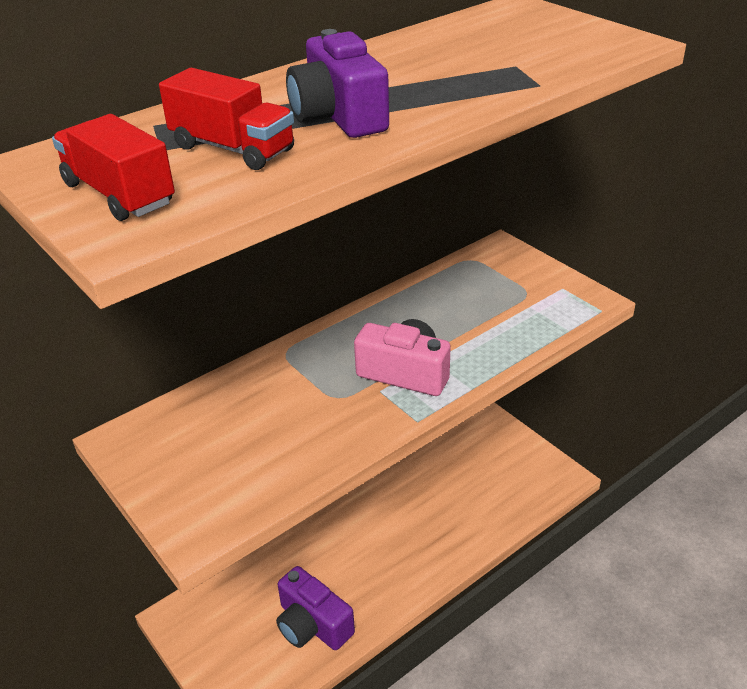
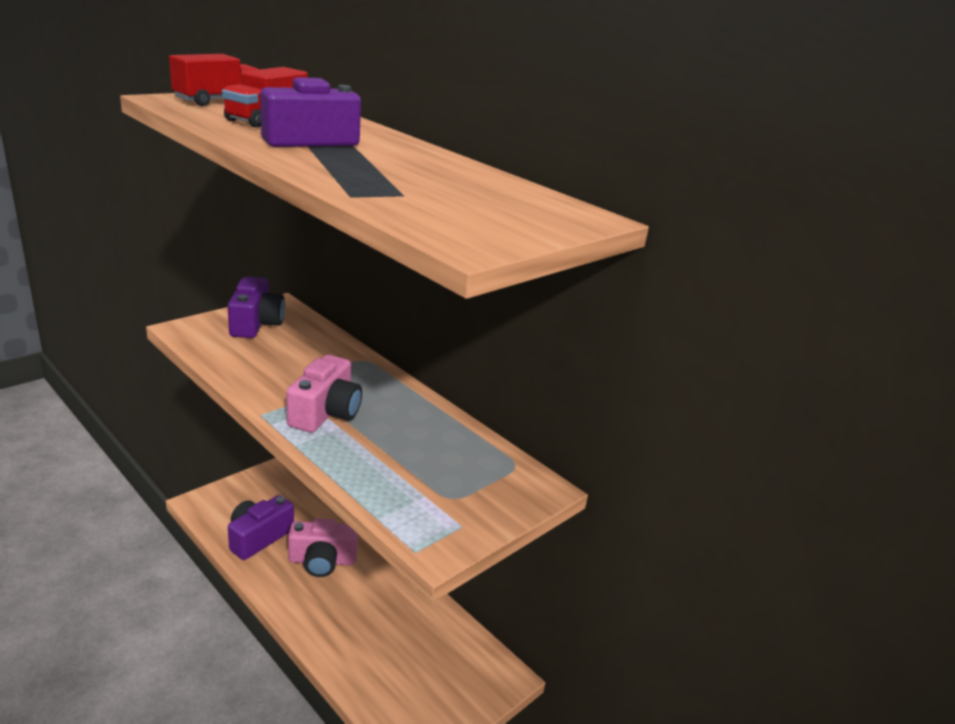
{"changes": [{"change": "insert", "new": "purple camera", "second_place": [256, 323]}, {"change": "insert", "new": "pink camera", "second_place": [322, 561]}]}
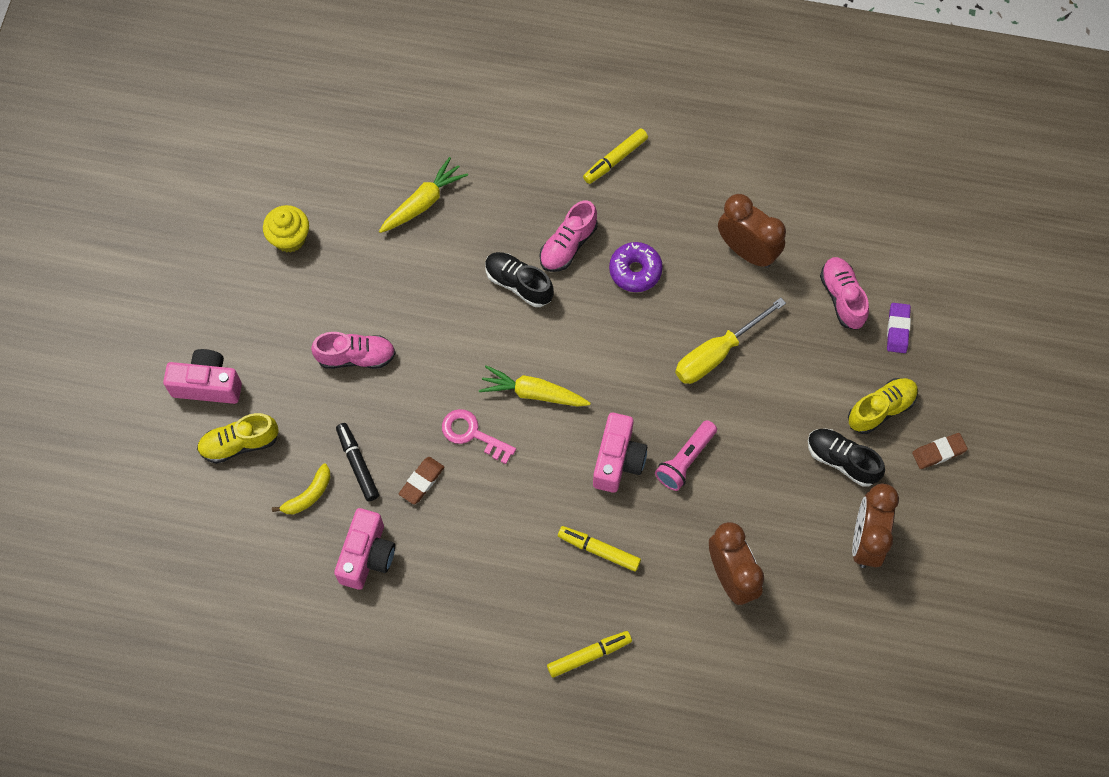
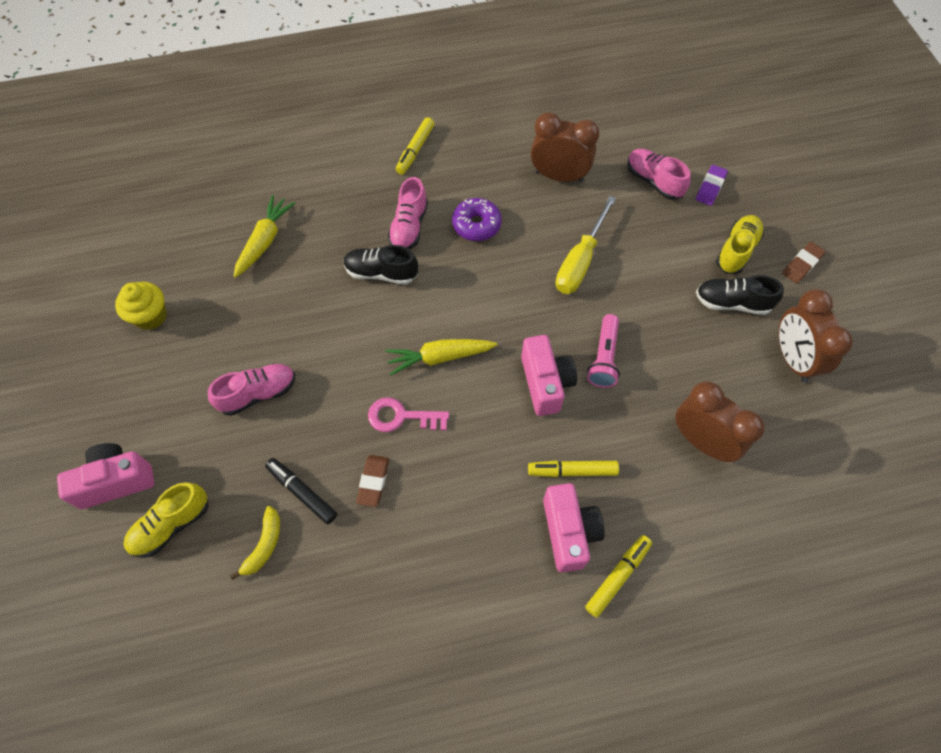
{"changes": [{"change": "rotate", "old": "purple eraser", "first_place": [897, 329], "second_place": [710, 187], "degrees": 45}, {"change": "move", "old": "pink camera", "first_place": [367, 556], "second_place": [569, 532]}]}
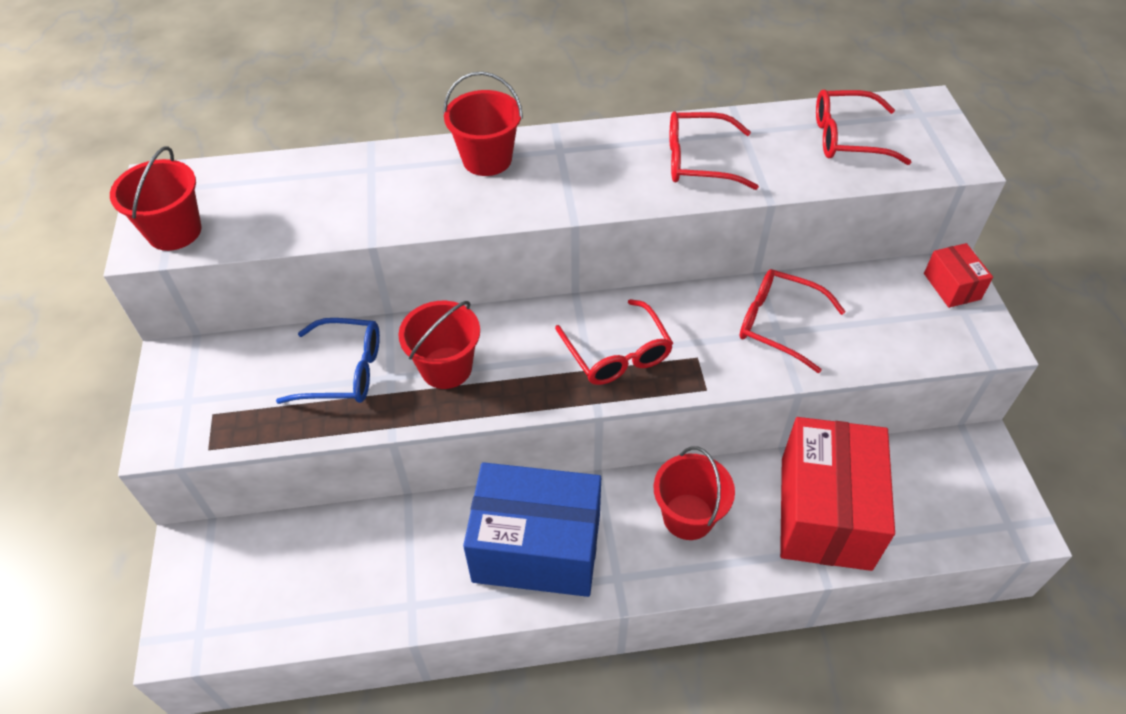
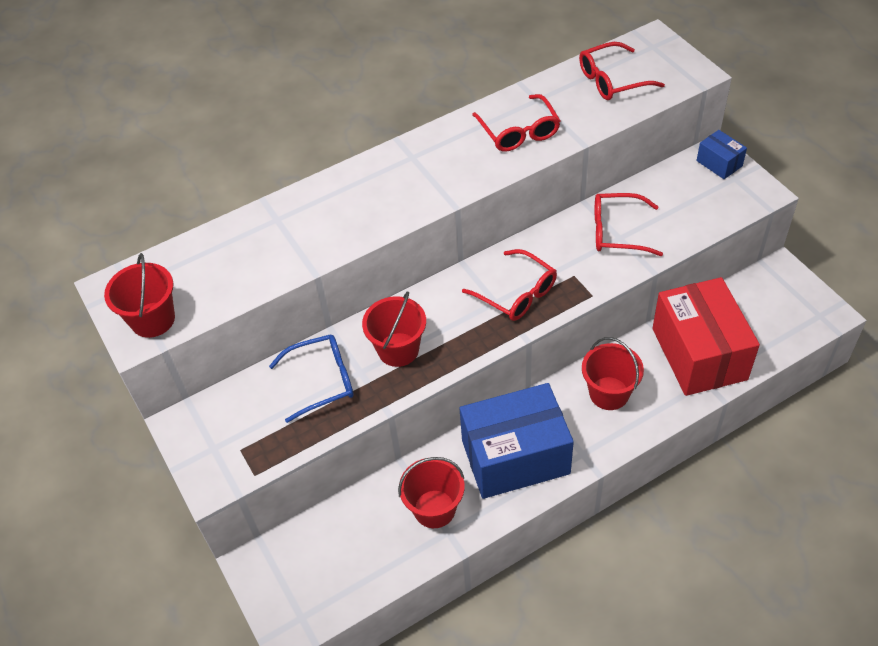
{"changes": [{"change": "move", "old": "red bucket", "first_place": [487, 159], "second_place": [434, 509]}, {"change": "rotate", "old": "red glasses", "first_place": [699, 161], "second_place": [518, 131], "degrees": -90}, {"change": "recolor", "old": "red box", "new": "blue box", "first_place": [952, 286], "second_place": [719, 163]}]}
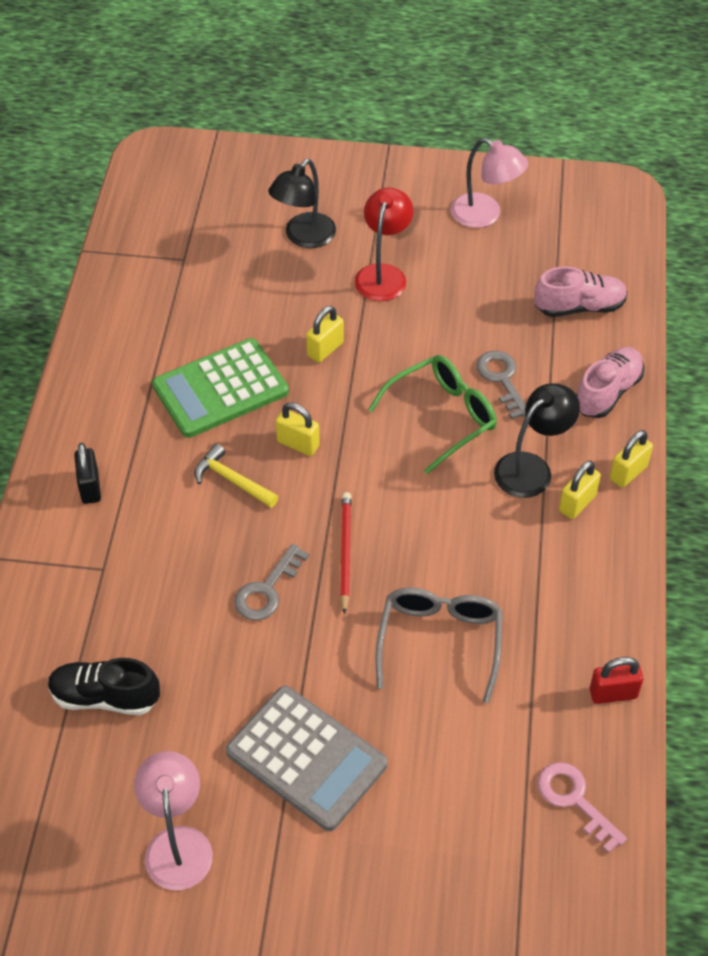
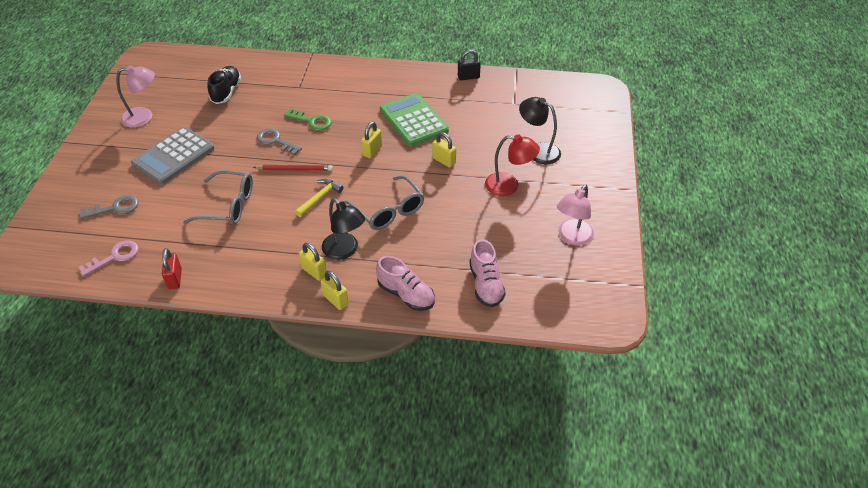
{"changes": [{"change": "move", "old": "grey key", "first_place": [502, 380], "second_place": [115, 208]}, {"change": "recolor", "old": "green glasses", "new": "grey glasses", "first_place": [442, 416], "second_place": [389, 211]}, {"change": "move", "old": "black padlock", "first_place": [90, 487], "second_place": [468, 77]}, {"change": "move", "old": "yellow hammer", "first_place": [232, 480], "second_place": [320, 198]}, {"change": "insert", "new": "green key", "second_place": [312, 121]}]}
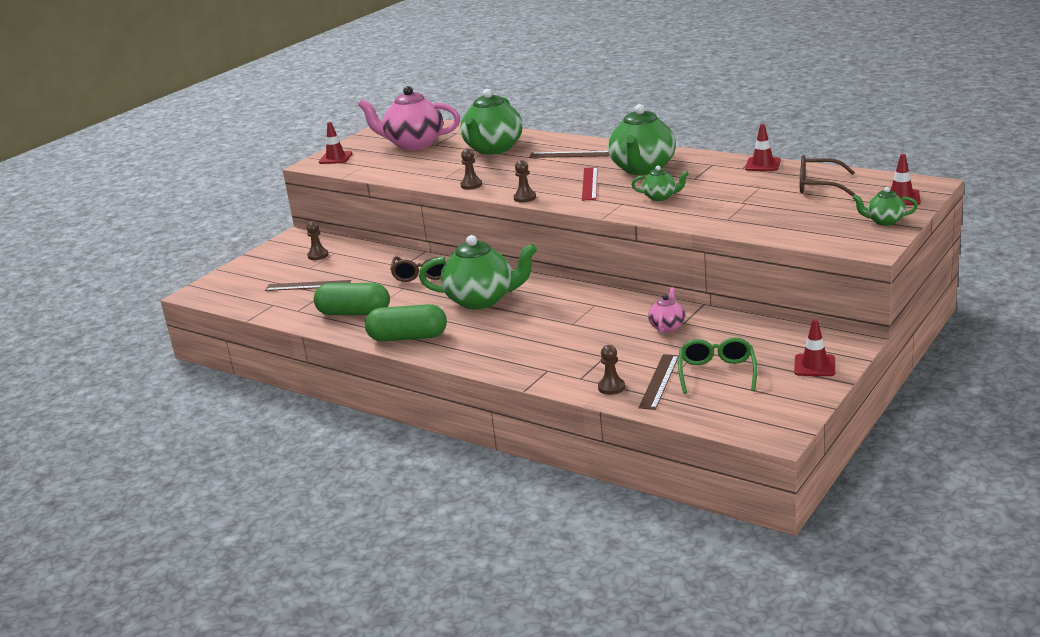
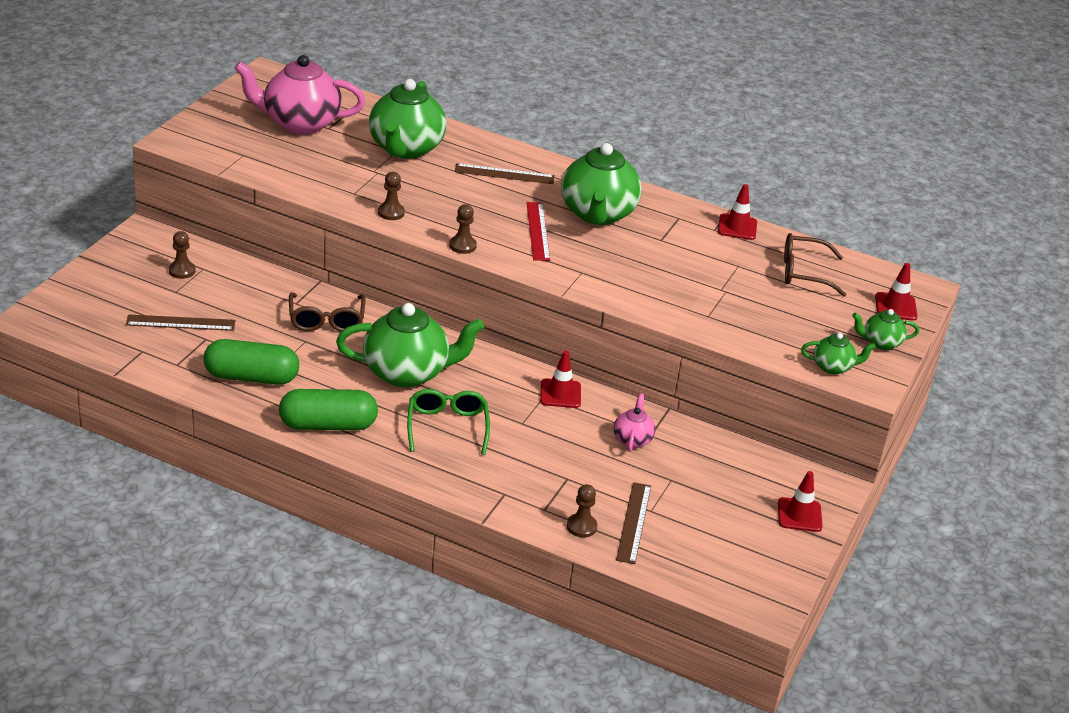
{"changes": [{"change": "move", "old": "red traffic cone", "first_place": [335, 158], "second_place": [560, 394]}, {"change": "move", "old": "green teapot", "first_place": [660, 197], "second_place": [833, 367]}, {"change": "move", "old": "green glasses", "first_place": [717, 373], "second_place": [447, 427]}]}
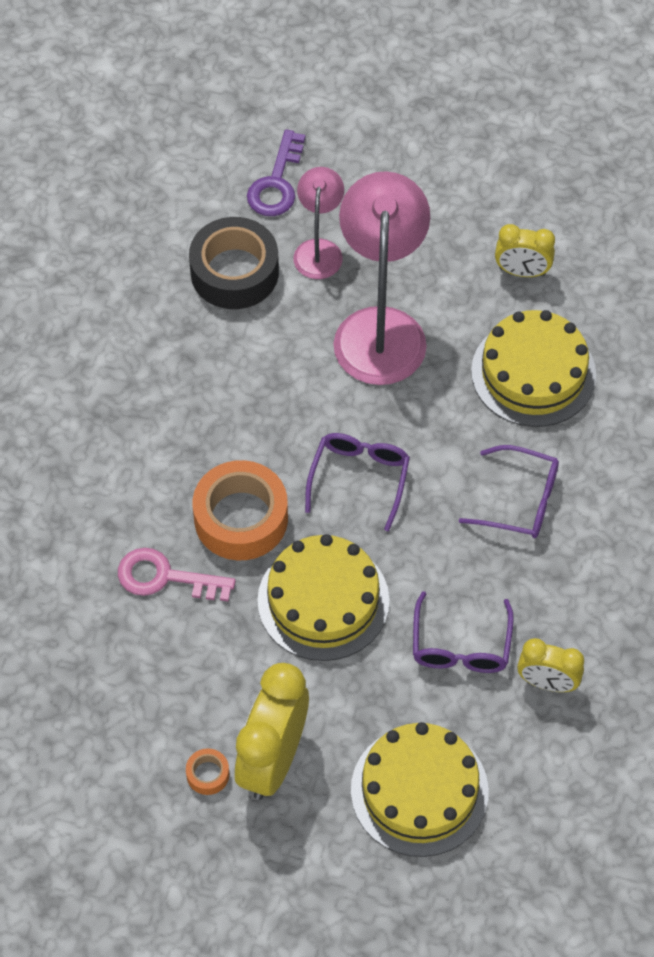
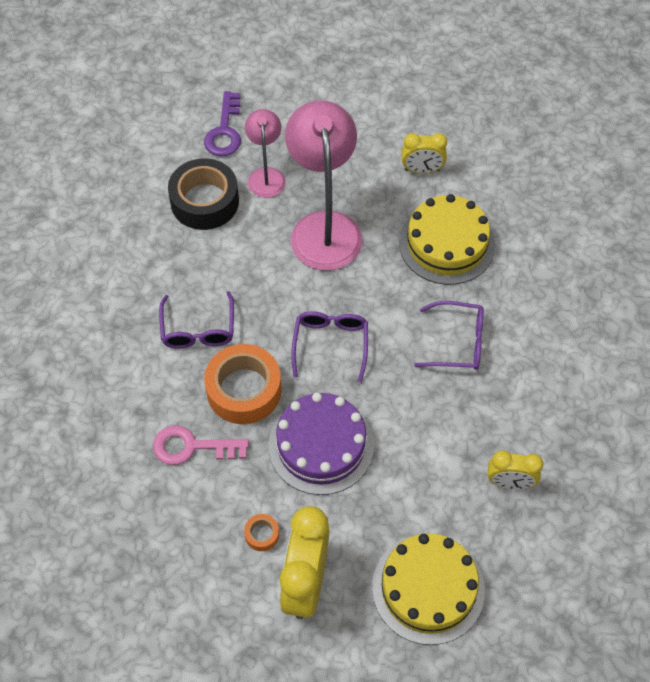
{"changes": [{"change": "recolor", "old": "yellow cake", "new": "purple cake", "first_place": [323, 600], "second_place": [321, 445]}, {"change": "move", "old": "purple glasses", "first_place": [461, 645], "second_place": [198, 329]}, {"change": "move", "old": "orange tape", "first_place": [208, 774], "second_place": [262, 534]}]}
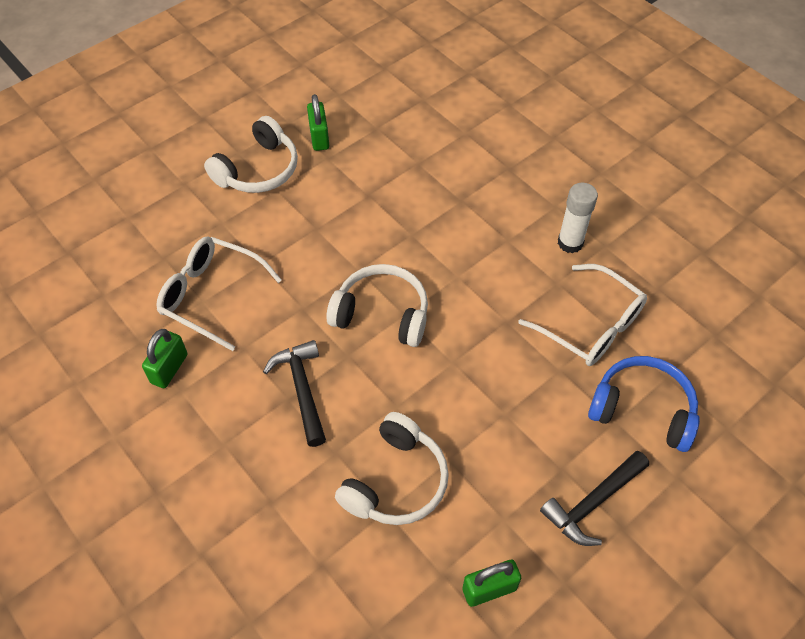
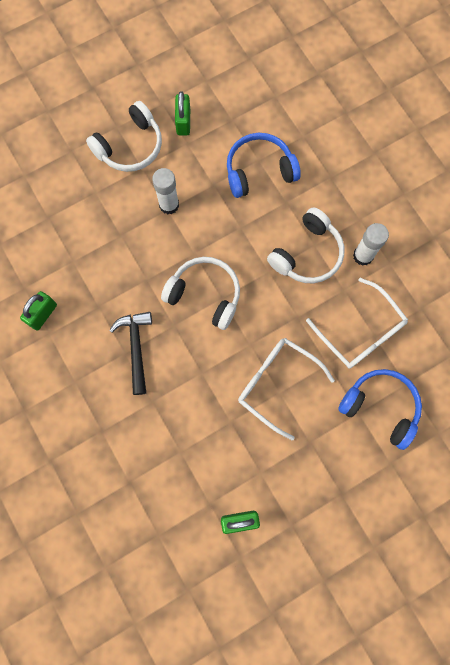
{"changes": [{"change": "move", "old": "white glasses", "first_place": [211, 295], "second_place": [277, 384]}, {"change": "move", "old": "white headphones", "first_place": [396, 481], "second_place": [307, 254]}, {"change": "delete", "old": "black hammer", "first_place": [593, 502]}, {"change": "insert", "new": "blue headphones", "second_place": [259, 170]}, {"change": "insert", "new": "white glue stick", "second_place": [169, 205]}]}
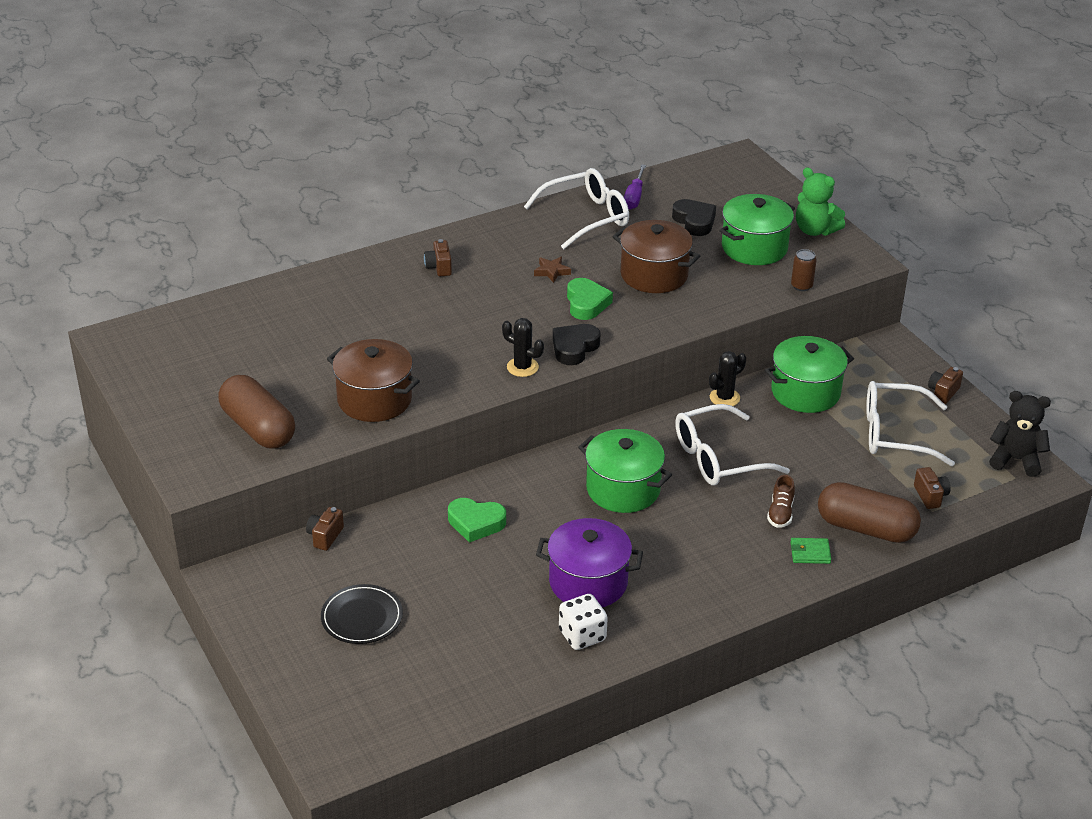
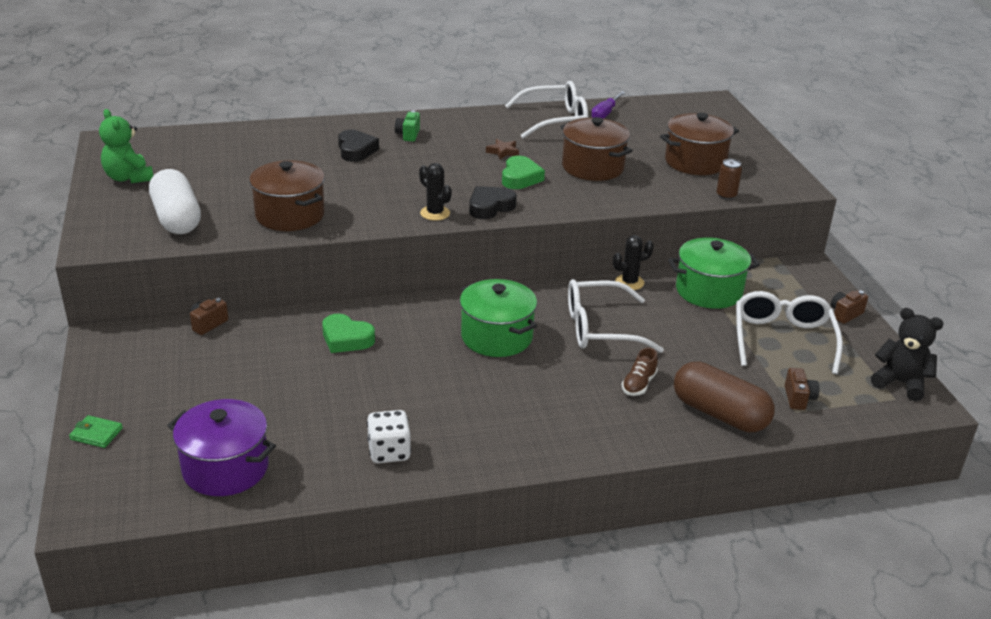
{"changes": [{"change": "move", "old": "green teddy bear", "first_place": [815, 230], "second_place": [129, 178]}, {"change": "recolor", "old": "green pot", "new": "brown pot", "first_place": [754, 248], "second_place": [695, 162]}, {"change": "move", "old": "black heart", "first_place": [694, 221], "second_place": [356, 150]}, {"change": "recolor", "old": "brown camera", "new": "green camera", "first_place": [439, 267], "second_place": [408, 135]}, {"change": "recolor", "old": "brown capsule", "new": "white capsule", "first_place": [258, 428], "second_place": [177, 219]}, {"change": "rotate", "old": "white glasses", "first_place": [894, 433], "second_place": [782, 339], "degrees": 75}, {"change": "move", "old": "purple pot", "first_place": [588, 582], "second_place": [225, 468]}, {"change": "move", "old": "green wallet", "first_place": [810, 553], "second_place": [96, 434]}, {"change": "delete", "old": "black plate", "first_place": [362, 617]}]}
